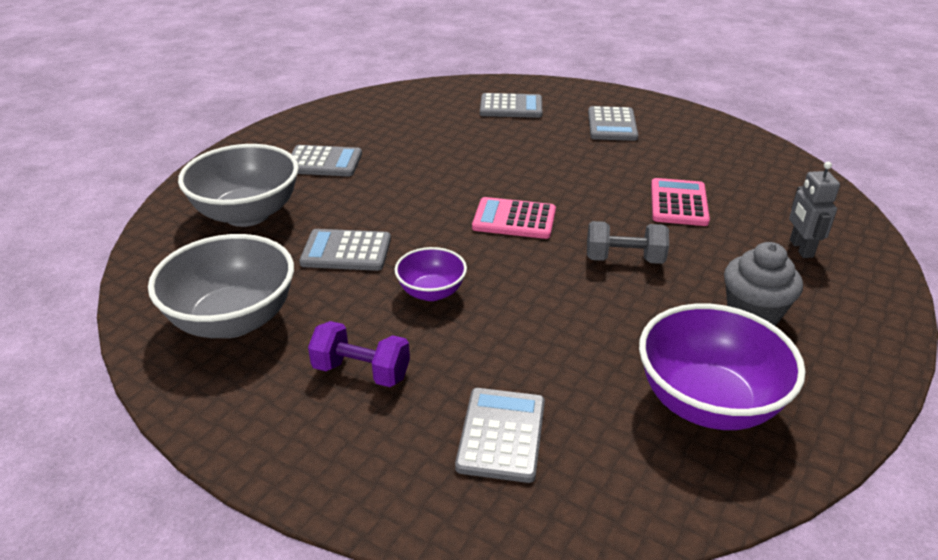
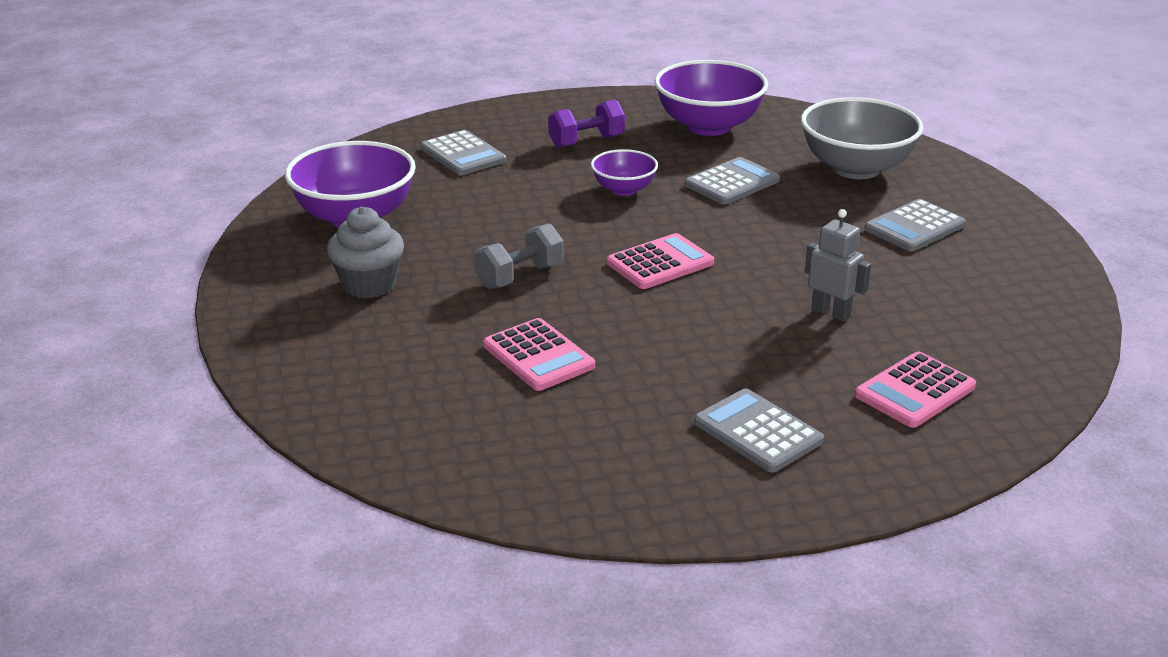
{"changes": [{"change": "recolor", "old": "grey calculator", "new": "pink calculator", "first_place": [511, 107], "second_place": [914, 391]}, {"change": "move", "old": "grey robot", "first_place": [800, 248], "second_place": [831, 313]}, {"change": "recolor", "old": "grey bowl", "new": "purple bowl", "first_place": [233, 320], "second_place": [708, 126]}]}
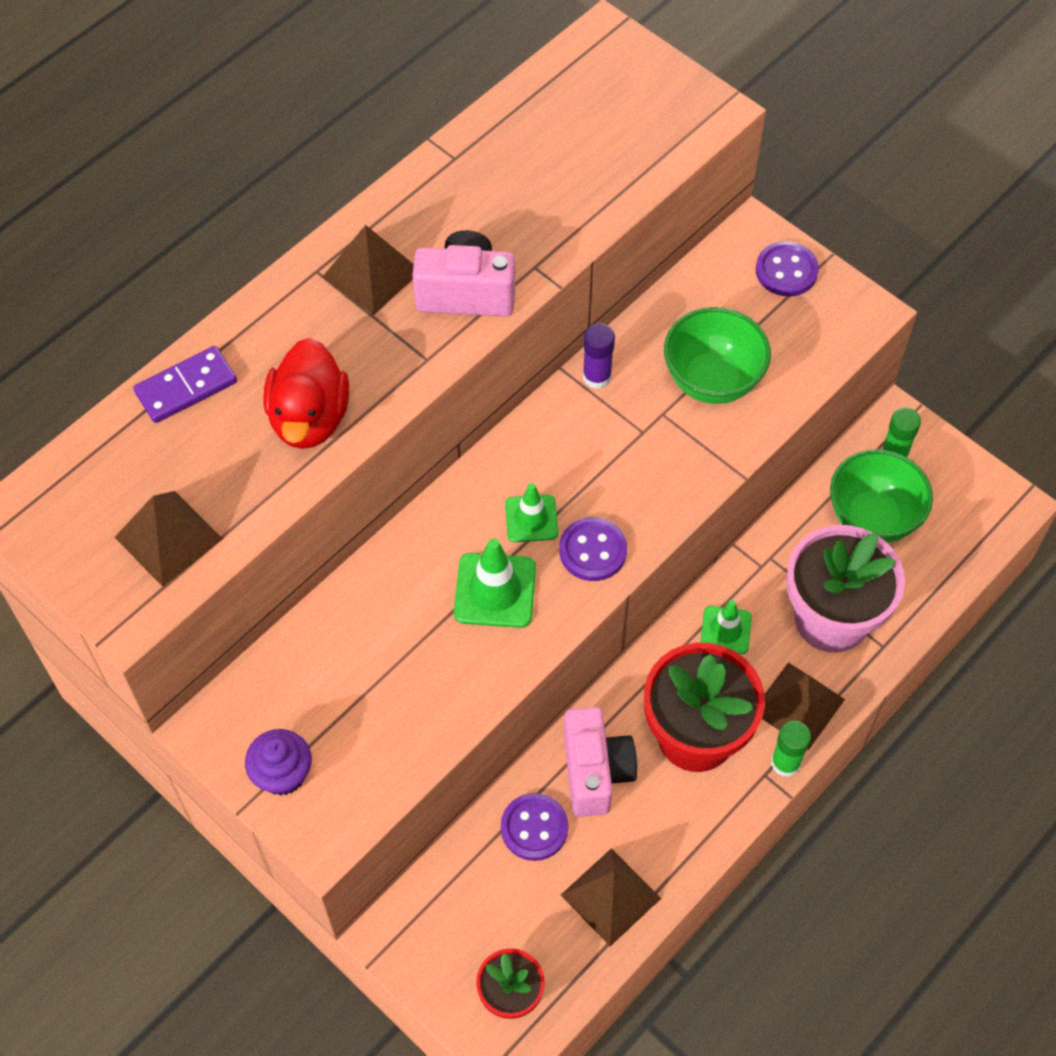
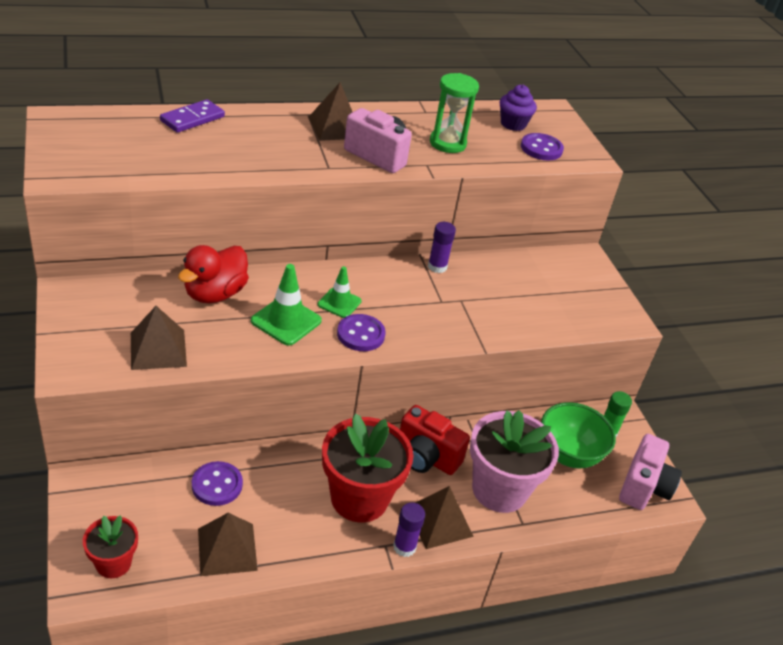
{"changes": [{"change": "move", "old": "purple button", "first_place": [786, 271], "second_place": [541, 148]}, {"change": "delete", "old": "green bowl", "first_place": [712, 380]}, {"change": "move", "old": "red duck", "first_place": [309, 418], "second_place": [215, 293]}, {"change": "rotate", "old": "purple domino", "first_place": [186, 387], "second_place": [192, 119], "degrees": -45}, {"change": "move", "old": "brown pyramid", "first_place": [168, 538], "second_place": [158, 349]}, {"change": "replace", "old": "green traffic cone", "new": "red camera", "first_place": [725, 630], "second_place": [426, 457]}, {"change": "move", "old": "pink camera", "first_place": [595, 772], "second_place": [643, 487]}, {"change": "recolor", "old": "green glue stick", "new": "purple glue stick", "first_place": [785, 763], "second_place": [404, 547]}, {"change": "move", "old": "purple cupcake", "first_place": [283, 774], "second_place": [513, 124]}, {"change": "insert", "new": "green hourglass", "second_place": [447, 143]}]}
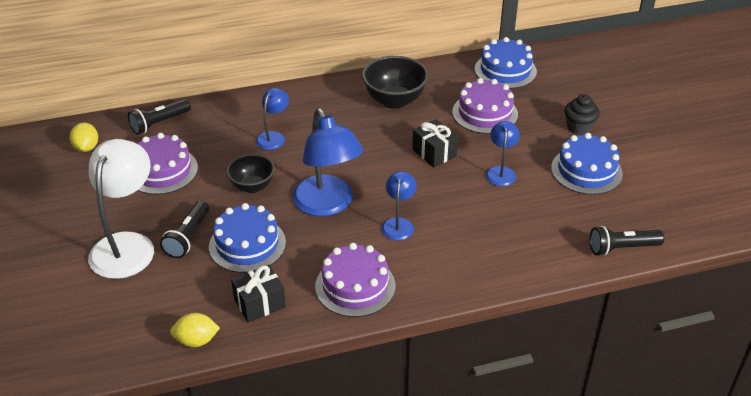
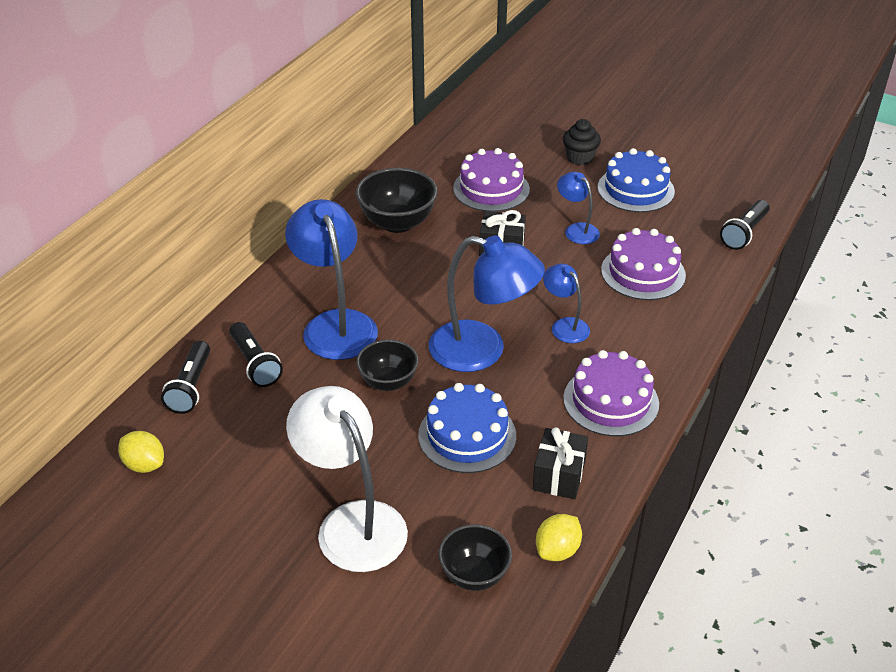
{"changes": [{"change": "delete", "old": "blue cake", "first_place": [505, 70]}, {"change": "resize", "old": "blue lamp", "first_place": [273, 137], "second_place": [335, 324], "factor": 1.93}, {"change": "move", "old": "purple cake", "first_place": [162, 171], "second_place": [643, 273]}, {"change": "move", "old": "black flashlight", "first_place": [188, 237], "second_place": [255, 363]}, {"change": "insert", "new": "black bowl", "second_place": [474, 575]}]}
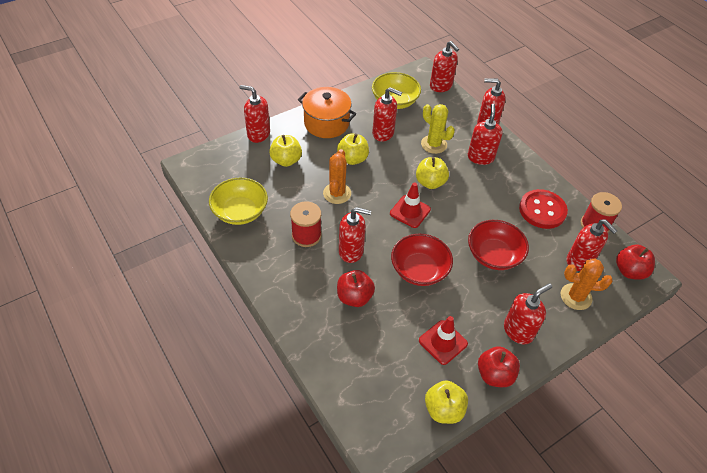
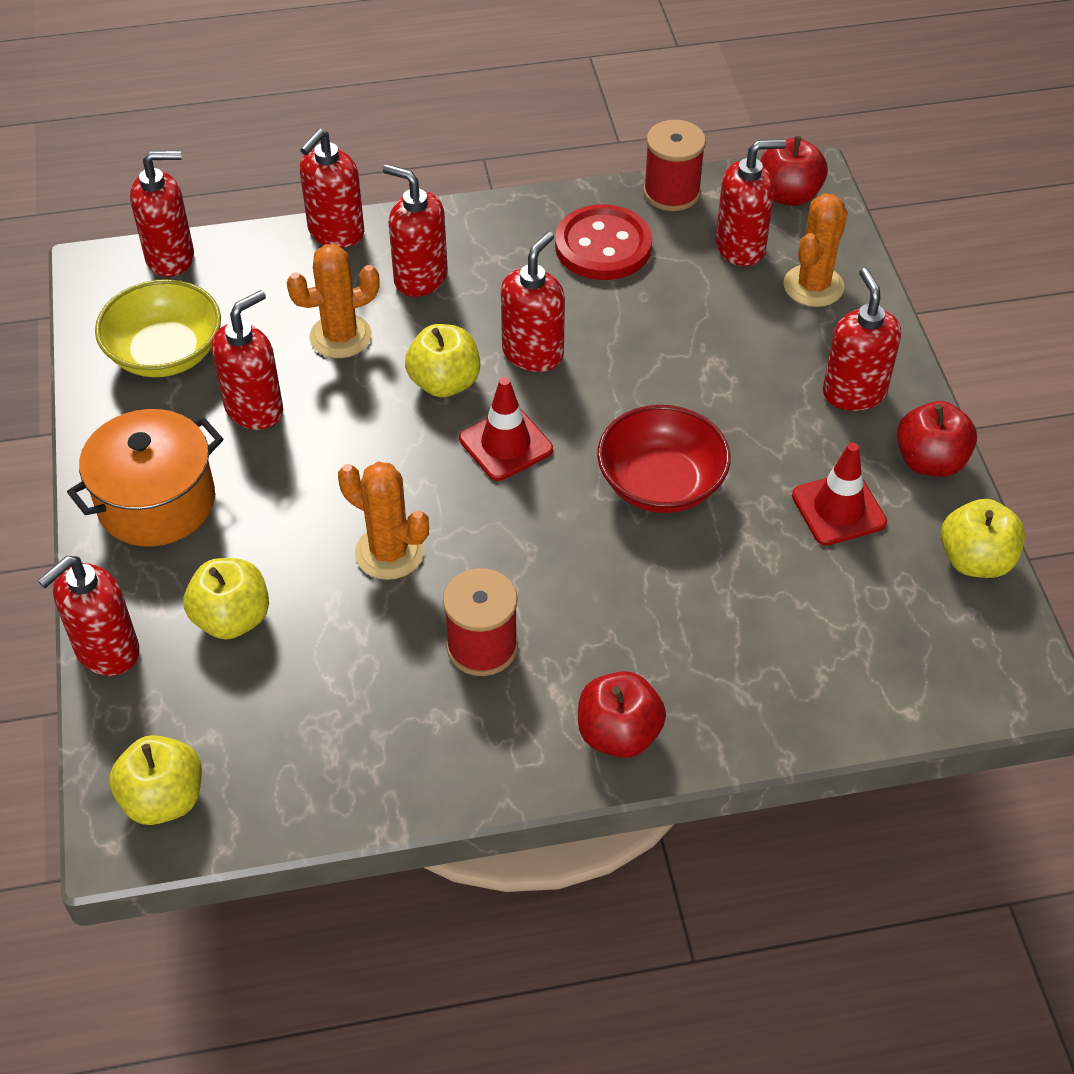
{"changes": [{"change": "recolor", "old": "yellow cactus", "new": "orange cactus", "first_place": [434, 144], "second_place": [340, 336]}, {"change": "move", "old": "yellow apple", "first_place": [352, 159], "second_place": [163, 799]}, {"change": "delete", "old": "yellow bowl", "first_place": [240, 212]}, {"change": "move", "old": "red soap dispenser", "first_place": [351, 251], "second_place": [533, 353]}, {"change": "delete", "old": "red bowl", "first_place": [493, 255]}, {"change": "move", "old": "red apple", "first_place": [354, 297], "second_place": [618, 734]}]}
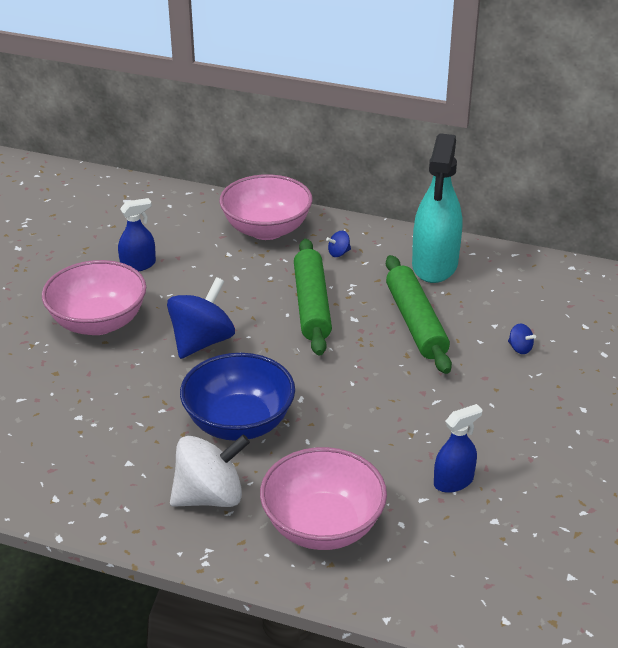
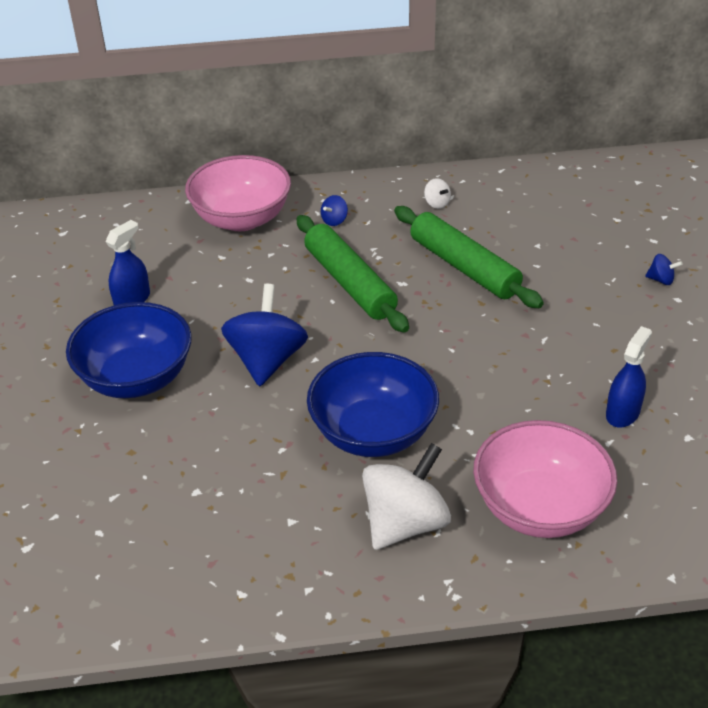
{"changes": [{"change": "replace", "old": "turquoise spray bottle", "new": "white spinning top", "first_place": [435, 265], "second_place": [437, 203]}, {"change": "recolor", "old": "pink bowl", "new": "blue bowl", "first_place": [98, 322], "second_place": [136, 378]}, {"change": "move", "old": "blue spinning top", "first_place": [520, 348], "second_place": [661, 280]}]}
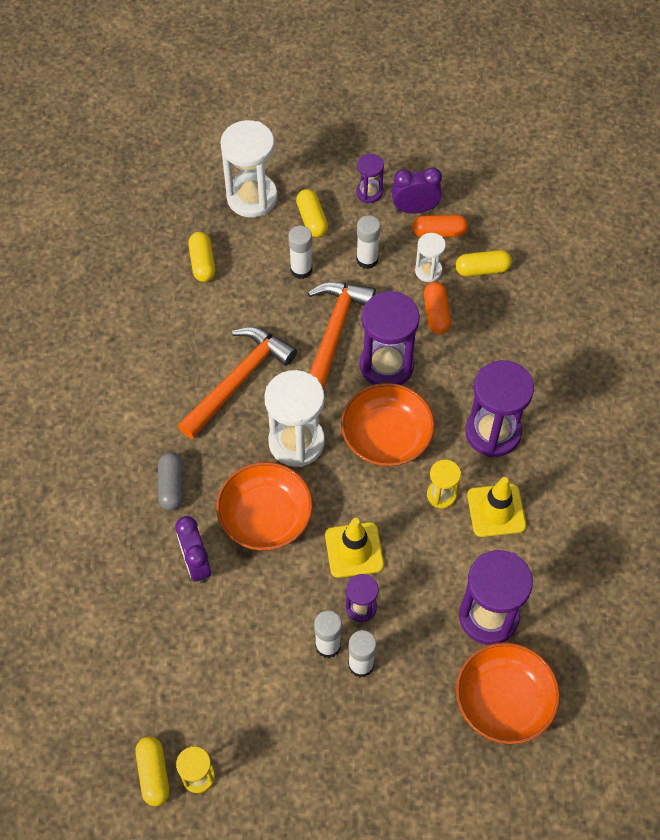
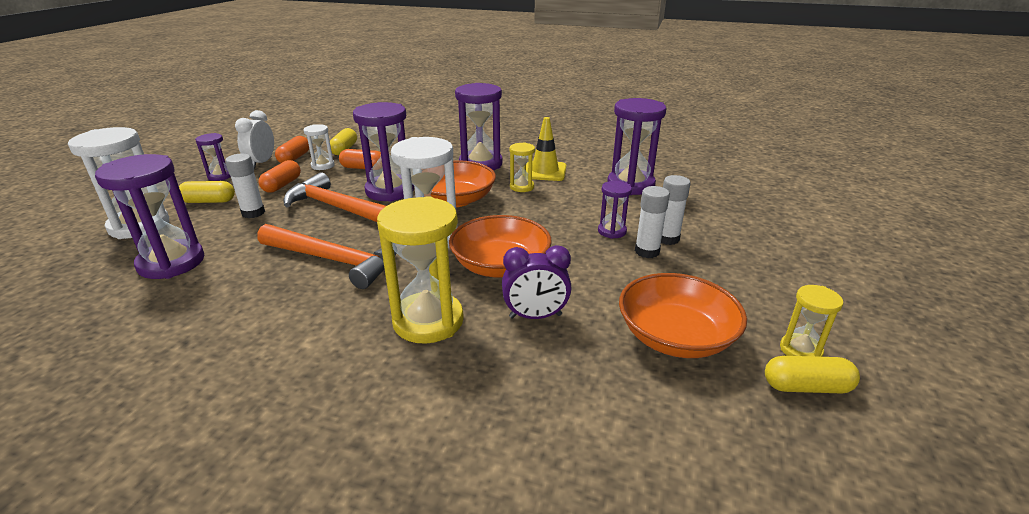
{"changes": [{"change": "recolor", "old": "purple clock", "new": "white clock", "first_place": [415, 209], "second_place": [261, 163]}, {"change": "replace", "old": "white glue stick", "new": "orange capsule", "first_place": [367, 260], "second_place": [282, 185]}, {"change": "replace", "old": "yellow capsule", "new": "purple hourglass", "first_place": [202, 263], "second_place": [171, 263]}, {"change": "rotate", "old": "orange hammer", "first_place": [238, 380], "second_place": [335, 260], "degrees": 150}, {"change": "replace", "old": "grey capsule", "new": "yellow hourglass", "first_place": [171, 486], "second_place": [428, 321]}, {"change": "delete", "old": "yellow traffic cone", "first_place": [354, 550]}, {"change": "move", "old": "orange bowl", "first_place": [504, 701], "second_place": [675, 337]}]}
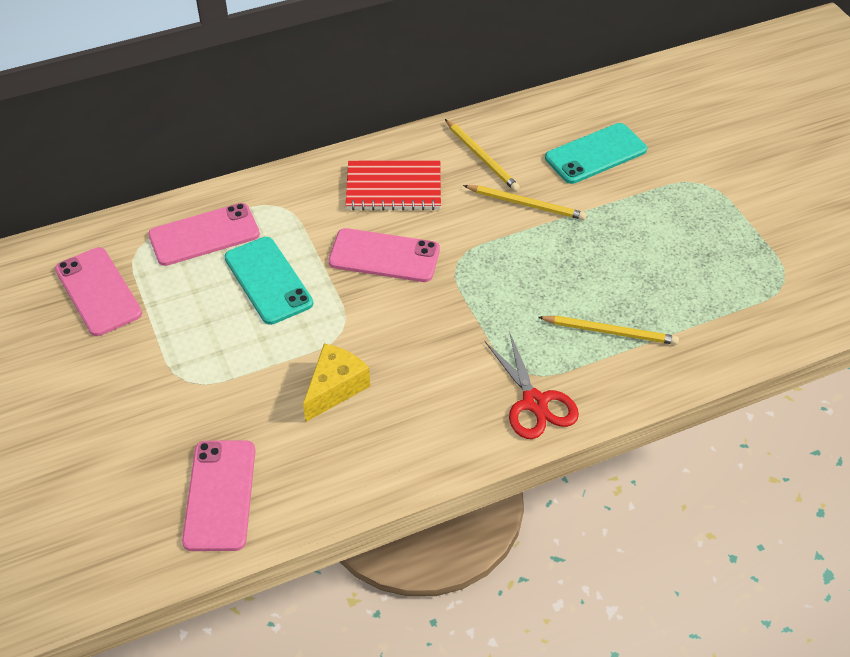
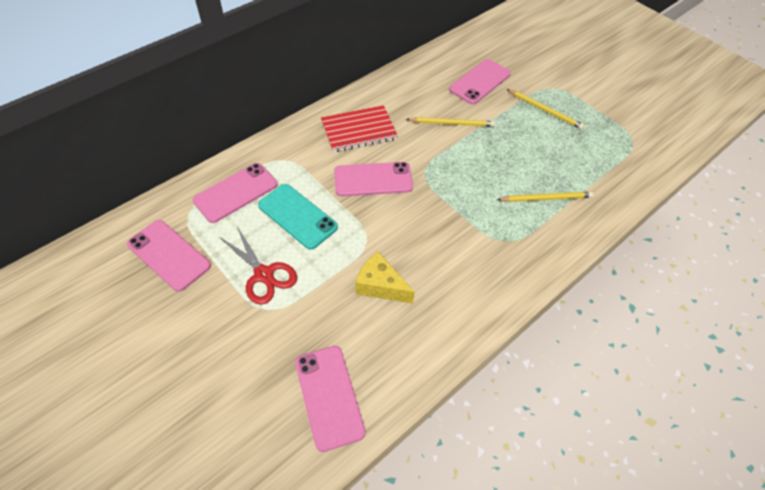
{"changes": [{"change": "move", "old": "yellow pencil", "first_place": [481, 157], "second_place": [545, 110]}, {"change": "recolor", "old": "turquoise phone", "new": "pink phone", "first_place": [595, 154], "second_place": [480, 82]}, {"change": "move", "old": "red scissors", "first_place": [535, 402], "second_place": [264, 274]}, {"change": "rotate", "old": "yellow cheese", "first_place": [335, 388], "second_place": [380, 286], "degrees": -75}]}
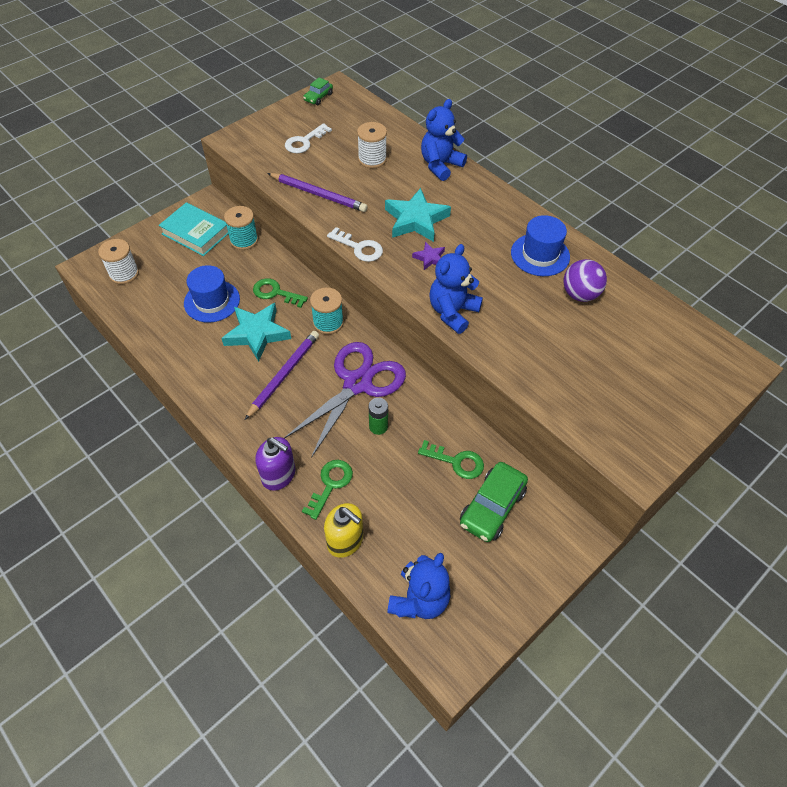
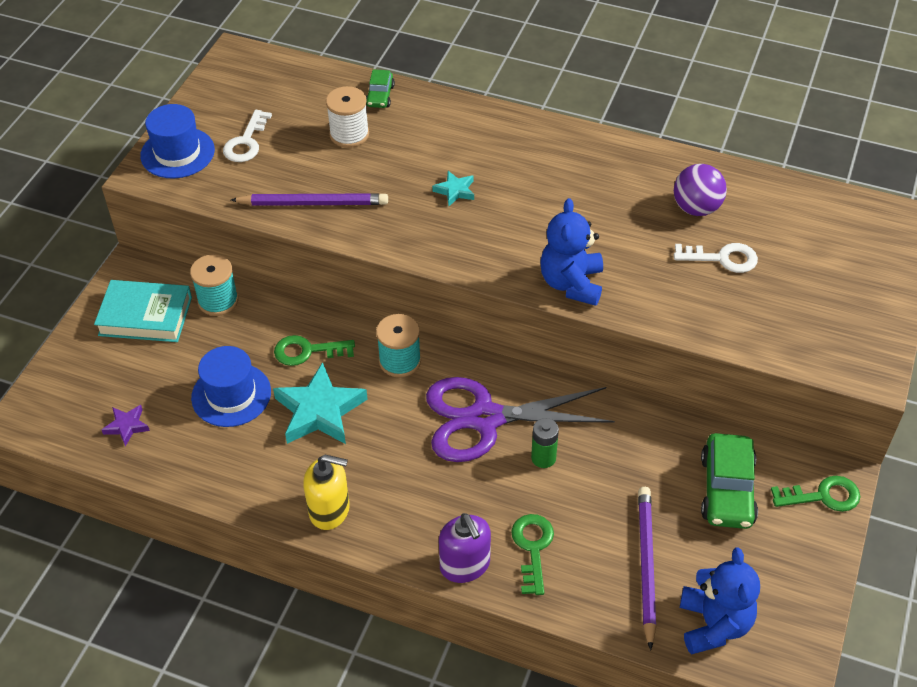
{"changes": [{"change": "move", "old": "green car", "first_place": [318, 97], "second_place": [380, 96]}, {"change": "delete", "old": "blue teddy bear", "first_place": [440, 165]}, {"change": "resize", "old": "turquoise star", "first_place": [416, 220], "second_place": [455, 191], "factor": 0.49}, {"change": "move", "old": "blue hat", "first_place": [540, 255], "second_place": [177, 153]}, {"change": "move", "old": "white key", "first_place": [359, 248], "second_place": [722, 258]}, {"change": "delete", "old": "white spool", "first_place": [124, 273]}, {"change": "move", "old": "purple star", "first_place": [429, 258], "second_place": [127, 426]}, {"change": "move", "old": "purple pencil", "first_place": [284, 375], "second_place": [646, 565]}, {"change": "rotate", "old": "purple scissors", "first_place": [357, 383], "second_place": [485, 418], "degrees": -105}, {"change": "rotate", "old": "purple soap dispenser", "first_place": [279, 475], "second_place": [465, 565], "degrees": 60}, {"change": "move", "old": "green key", "first_place": [456, 461], "second_place": [823, 496]}, {"change": "move", "old": "yellow soap dispenser", "first_place": [345, 540], "second_place": [329, 510]}]}
